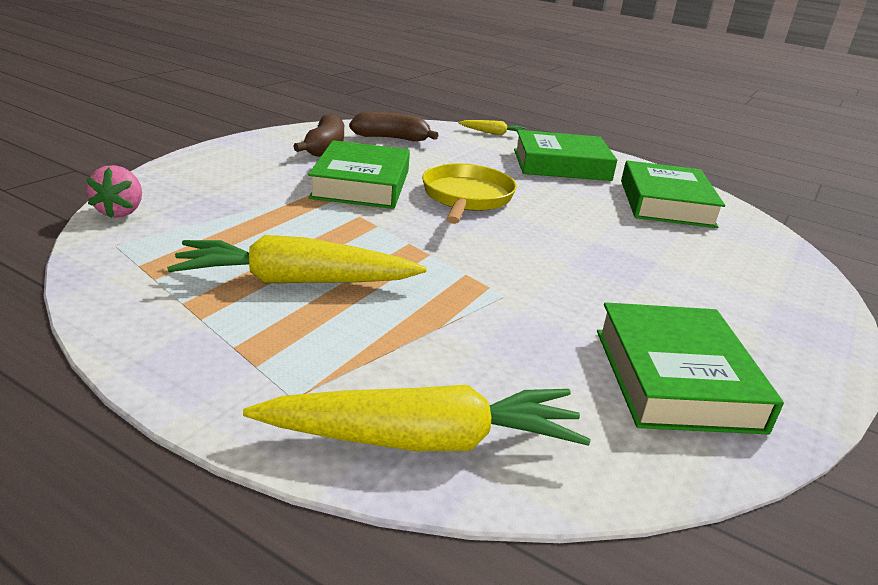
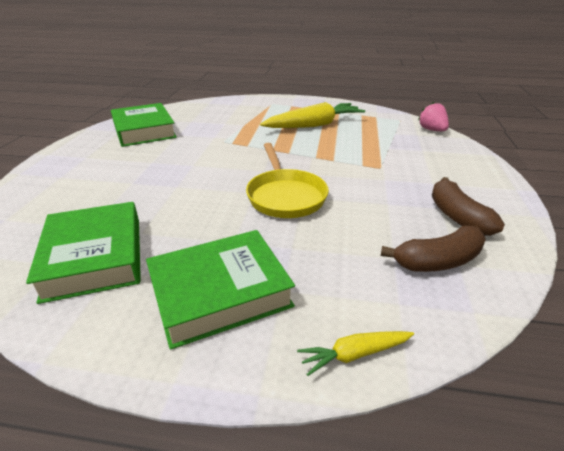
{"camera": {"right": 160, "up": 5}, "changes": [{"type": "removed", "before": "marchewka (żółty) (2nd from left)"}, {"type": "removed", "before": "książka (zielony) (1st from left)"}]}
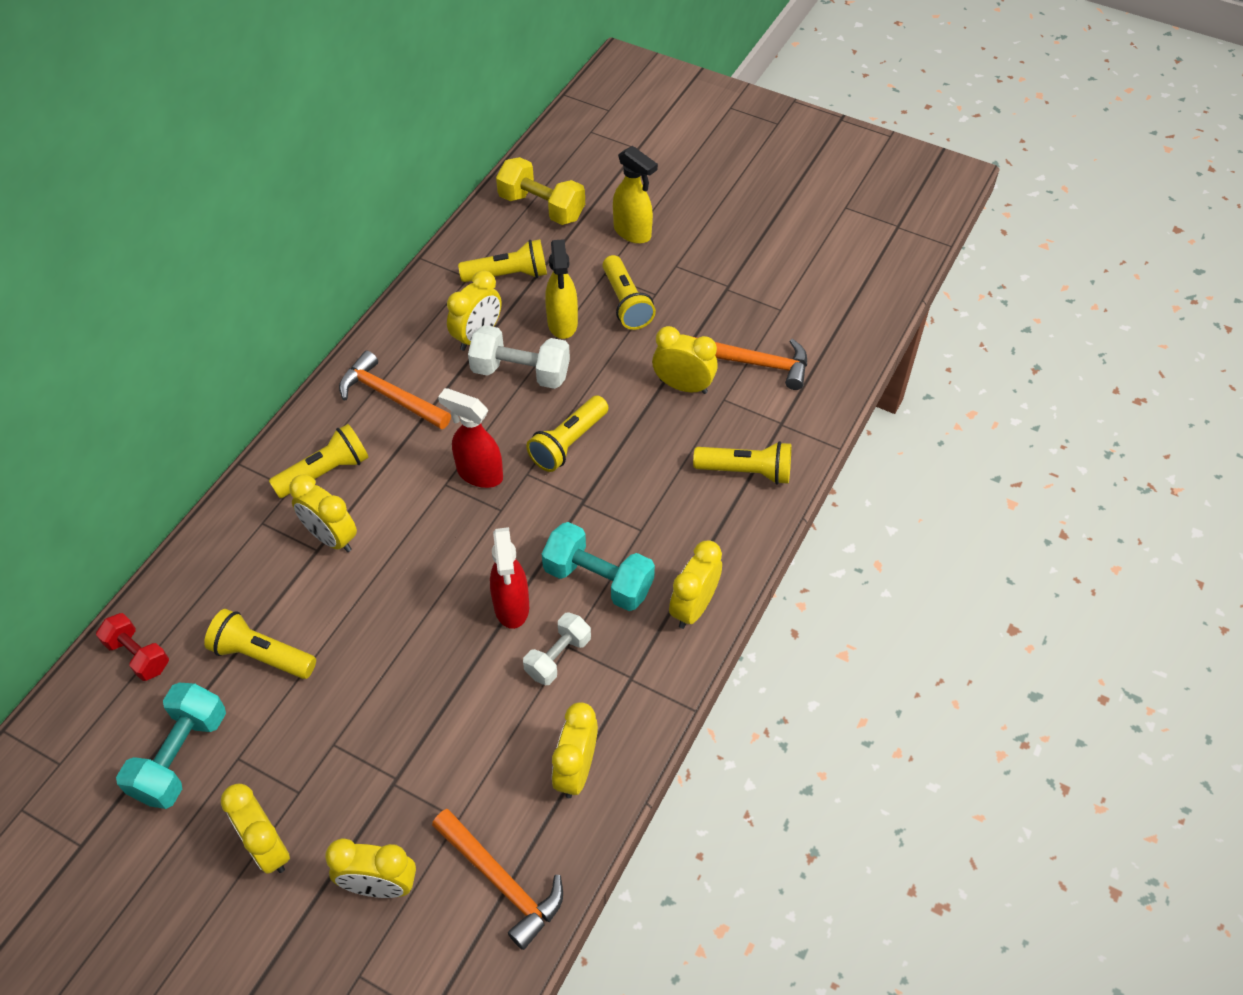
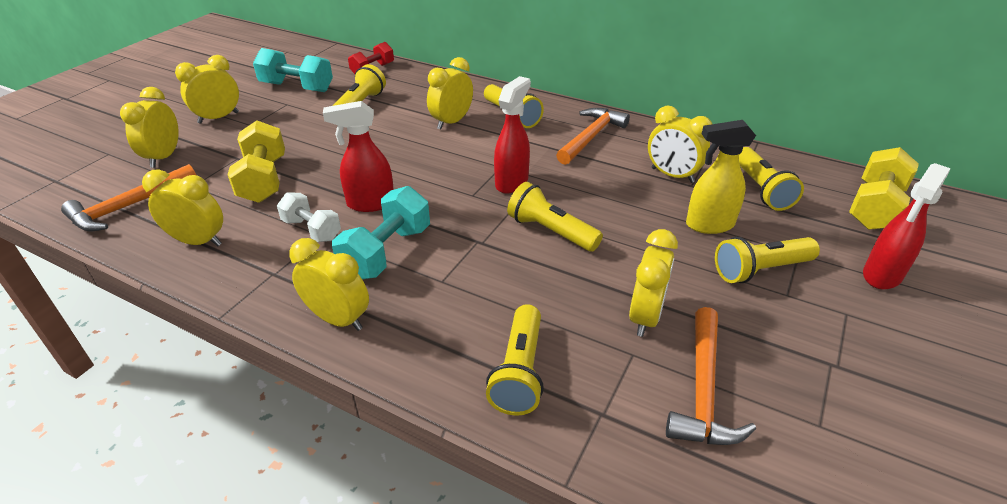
{"camera": {"right": 90, "up": -15}, "changes": [{"type": "removed", "before": "hantel (biały) (1st from left)"}, {"type": "added", "after": "hantel (żółty) (1st from left)"}, {"type": "recoloured", "before": "spryskiwacz (żółty) (2nd from left)", "after": "spryskiwacz (czerwony) (3rd from left)"}]}
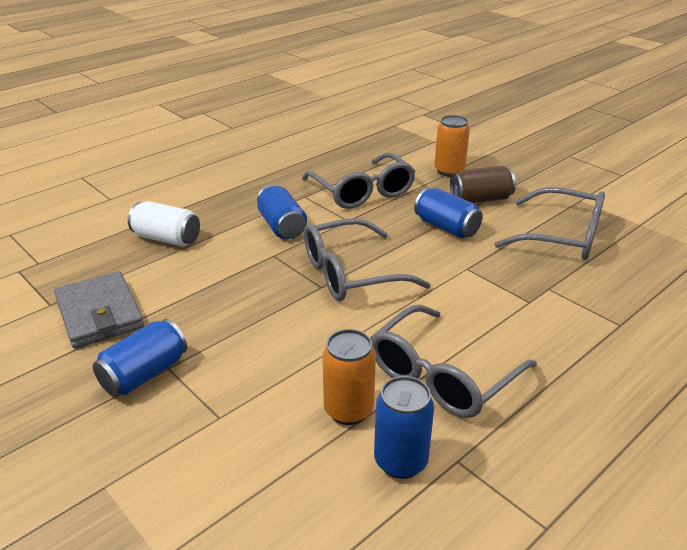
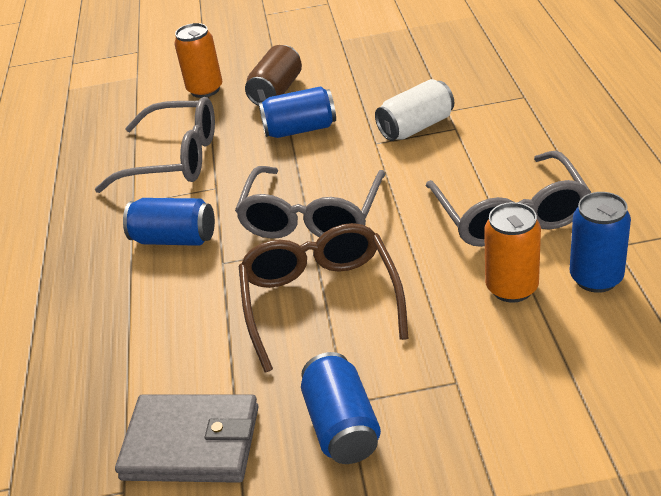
{"camera": {"right": -50, "up": 5}, "changes": [{"type": "removed", "before": "okulary (szary) (4th from left)"}, {"type": "added", "after": "okulary (brązowy)"}, {"type": "moved", "before": "puszka (biały)"}]}
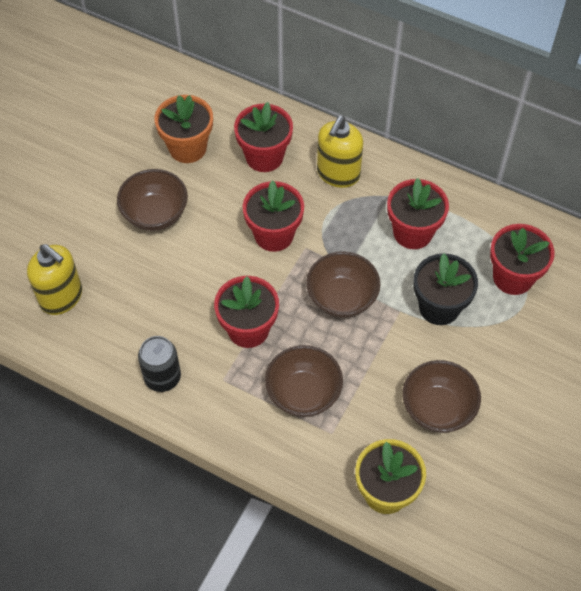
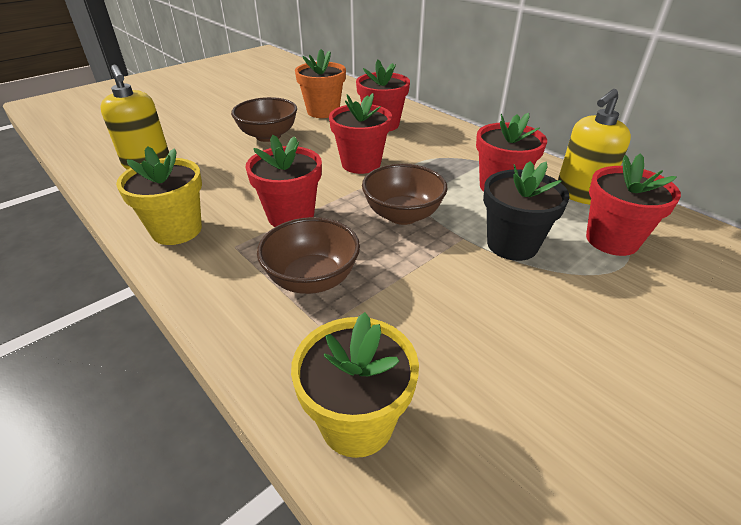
{"camera": {"right": 20, "up": -20}, "changes": [{"type": "removed", "before": "miska (brązowy) (4th from left)"}, {"type": "moved", "before": "dozownik mydła (żółty) (2nd from left)"}, {"type": "replaced", "before": "puszka (czarny)", "after": "doniczka (żółty) (1st from left)"}]}
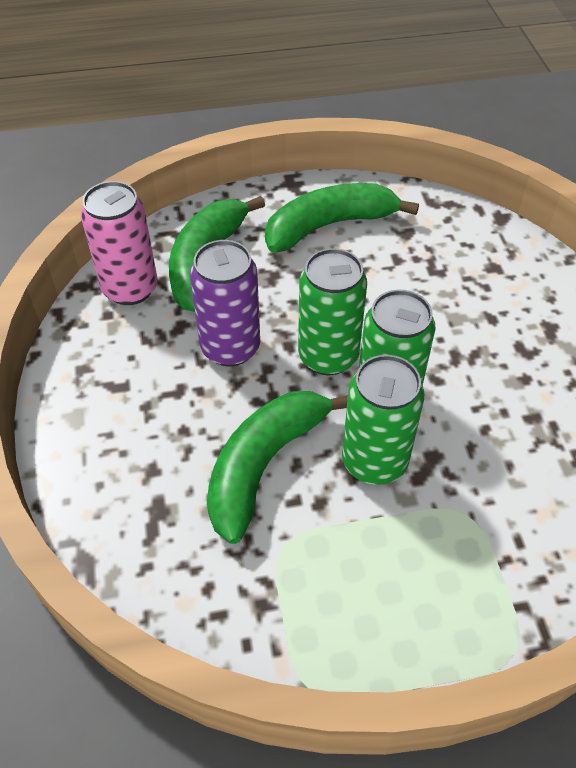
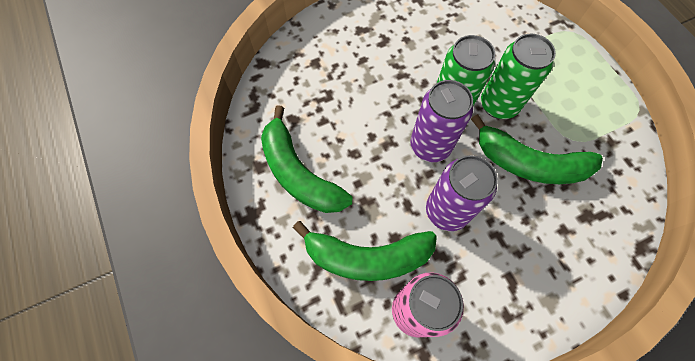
{"camera": {"right": -105, "up": 15}, "changes": [{"type": "recoloured", "before": "puszka (zielony) (1st from left)", "after": "puszka (fioletowy) (1st from left)"}]}
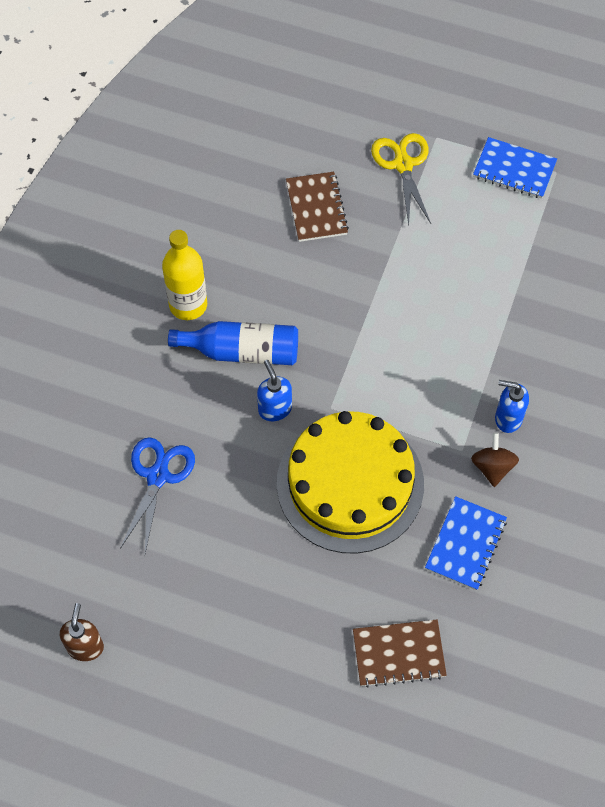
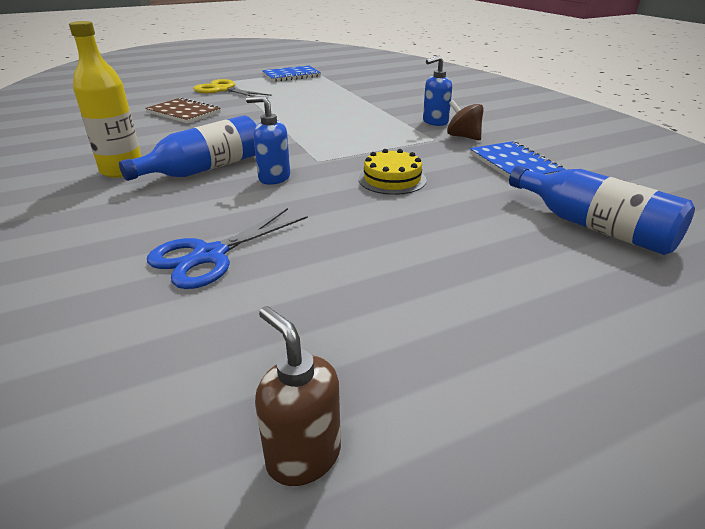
{"camera": {"right": -45, "up": -30}, "changes": [{"type": "replaced", "before": "zeszyt (brązowy) (2nd from left)", "after": "butelka (niebieski) (2nd from left)"}, {"type": "turned", "before": "nożyczki (niebieski)", "turn": -105}, {"type": "resized", "before": "tort (żółty)", "scale": 0.43}]}
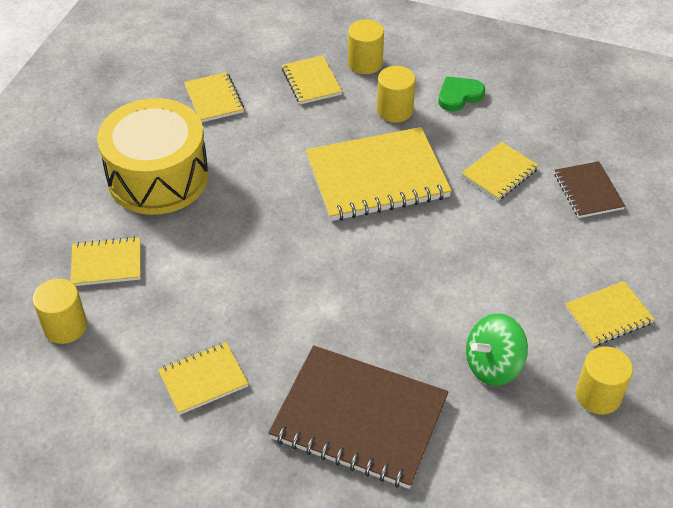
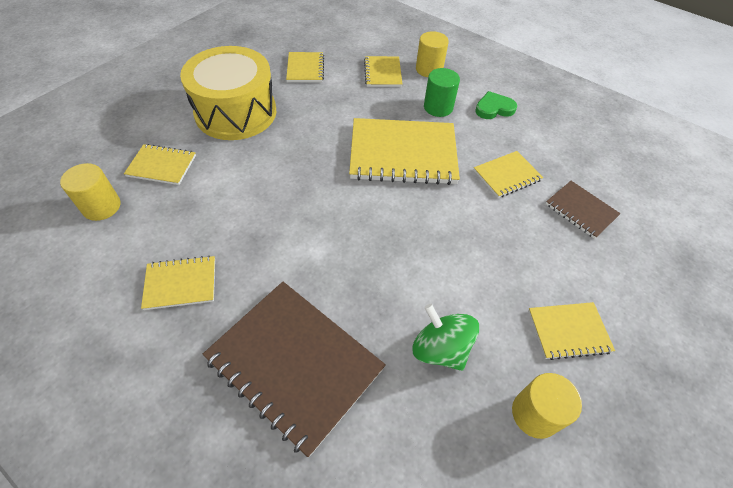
{"camera": {"right": 15, "up": 5}, "changes": [{"type": "recoloured", "before": "walec (żółty) (3rd from left)", "after": "walec (zielony)"}, {"type": "turned", "before": "bączek (zielony)", "turn": 60}, {"type": "turned", "before": "zeszyt (brązowy) (2nd from left)", "turn": -45}]}
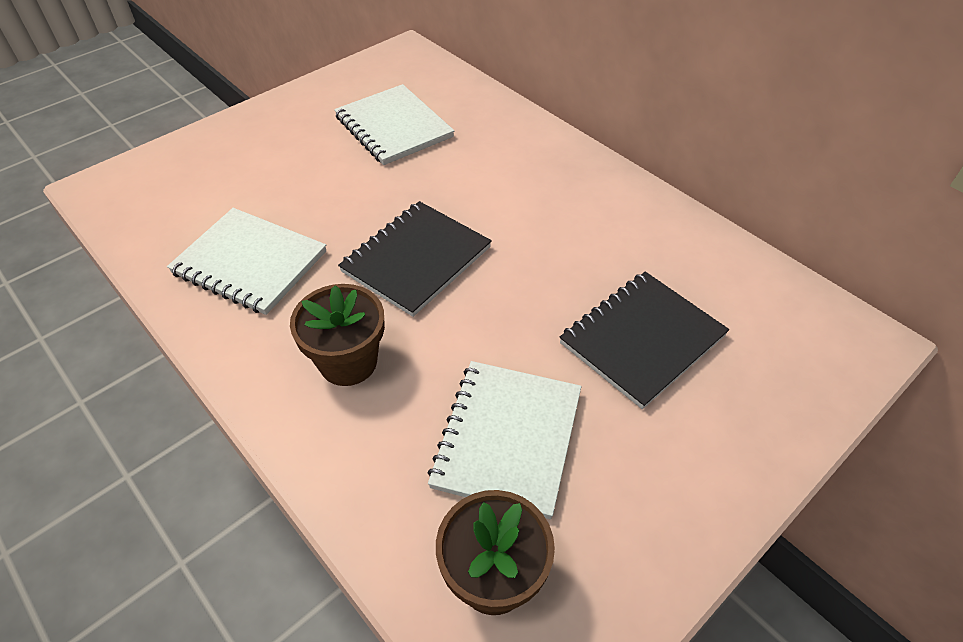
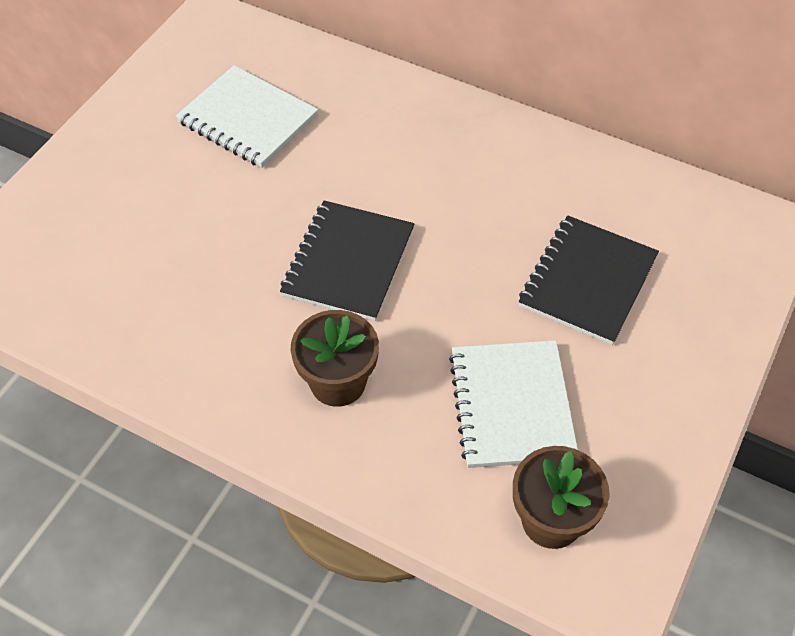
{"camera": {"right": -20, "up": 5}, "changes": [{"type": "removed", "before": "zeszyt (biały) (1st from left)"}]}
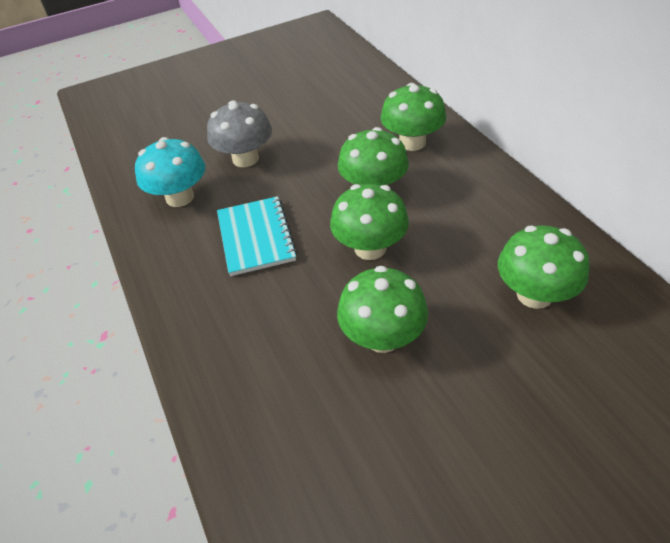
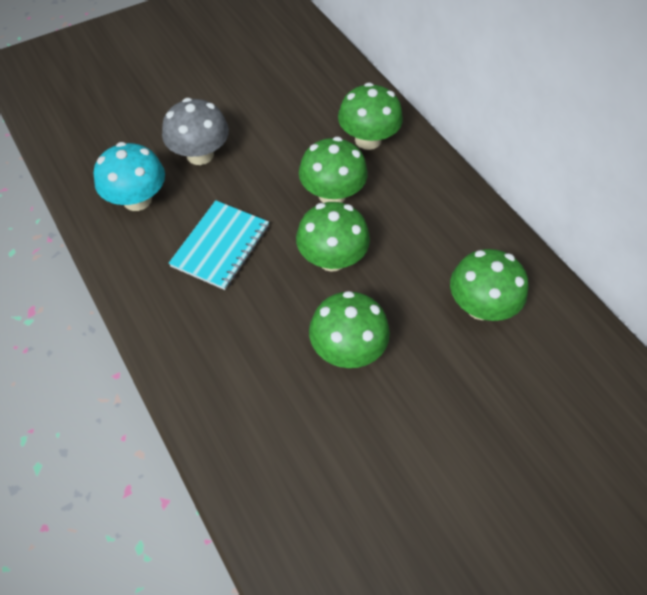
{"camera": {"right": -10, "up": 10}, "changes": [{"type": "turned", "before": "zeszyt (turkusowy)", "turn": 45}]}
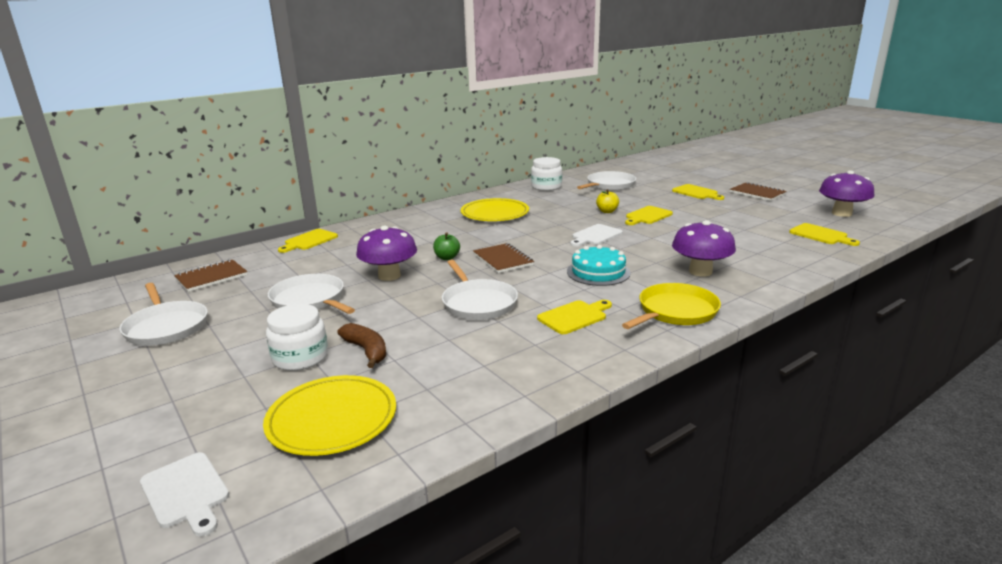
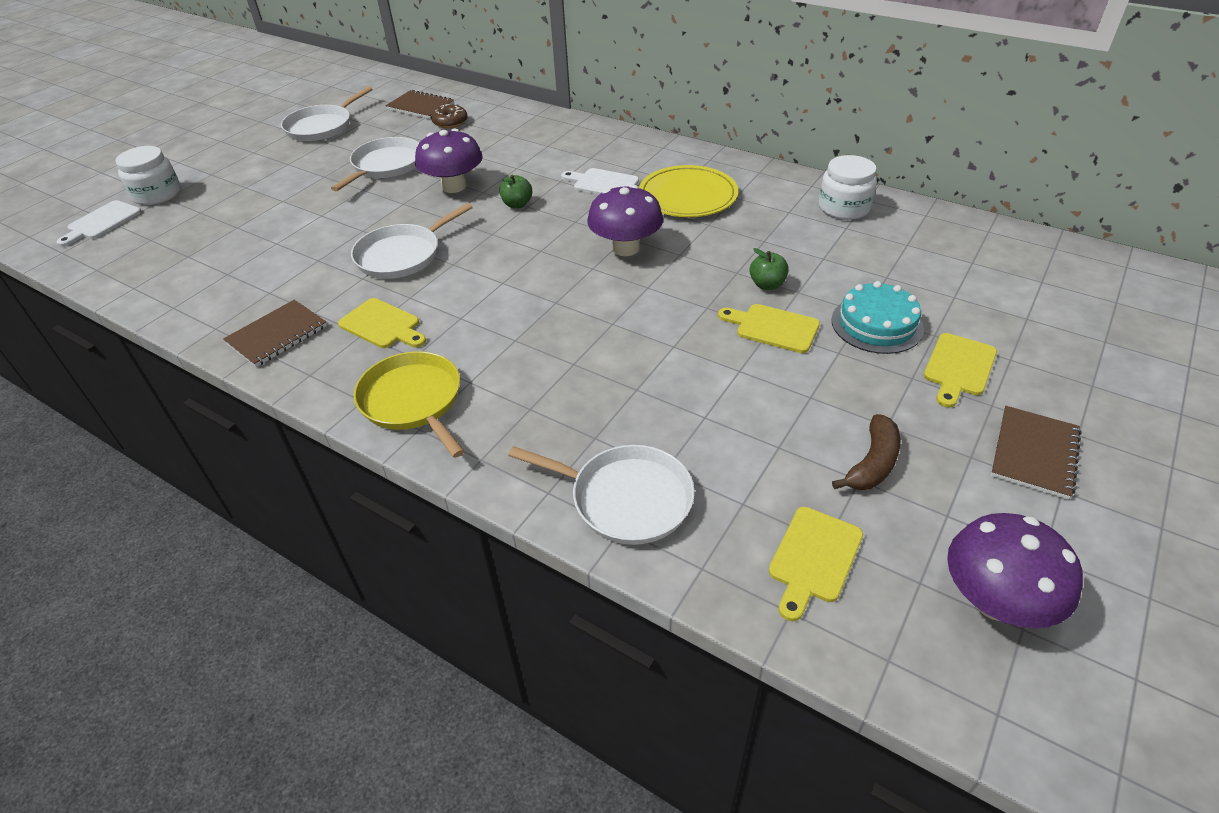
{"camera": {"right": 70, "up": 20}, "changes": [{"type": "removed", "before": "talerz (żółty) (1st from left)"}, {"type": "removed", "before": "deska do krojenia (żółty) (1st from left)"}, {"type": "added", "after": "donut (brązowy)"}, {"type": "moved", "before": "słoik (biały) (1st from left)"}, {"type": "moved", "before": "banan (brązowy)"}, {"type": "moved", "before": "zeszyt (brązowy) (2nd from left in the first image)", "after": "zeszyt (brązowy) (1st from left)"}, {"type": "moved", "before": "tort (turkusowy)"}, {"type": "moved", "before": "deska do krojenia (biały) (2nd from left)"}, {"type": "moved", "before": "patelnia (biały) (4th from left)"}, {"type": "moved", "before": "grzyb (fioletowy) (2nd from left)"}, {"type": "recoloured", "before": "jabłko (żółty)", "after": "jabłko (zielony) (2nd from left)"}, {"type": "turned", "before": "patelnia (żółty)", "turn": -150}]}
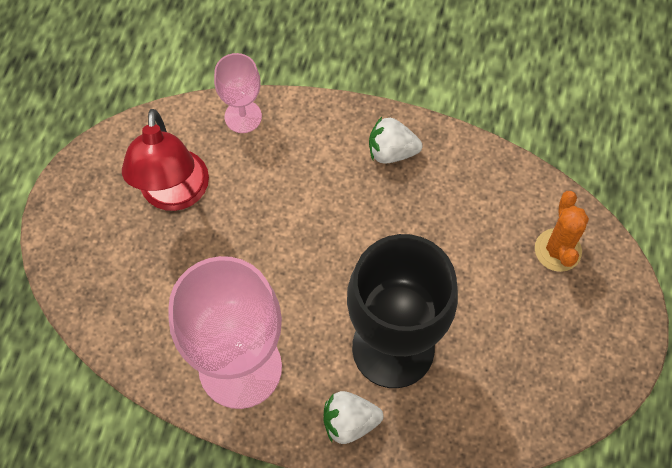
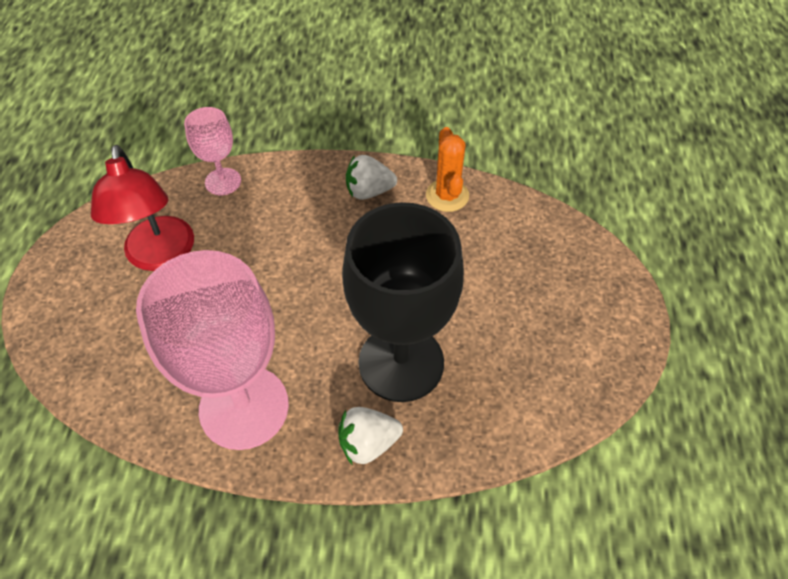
{"camera": {"right": -10, "up": -10}, "changes": [{"type": "moved", "before": "kaktus (pomarańczowy)"}]}
